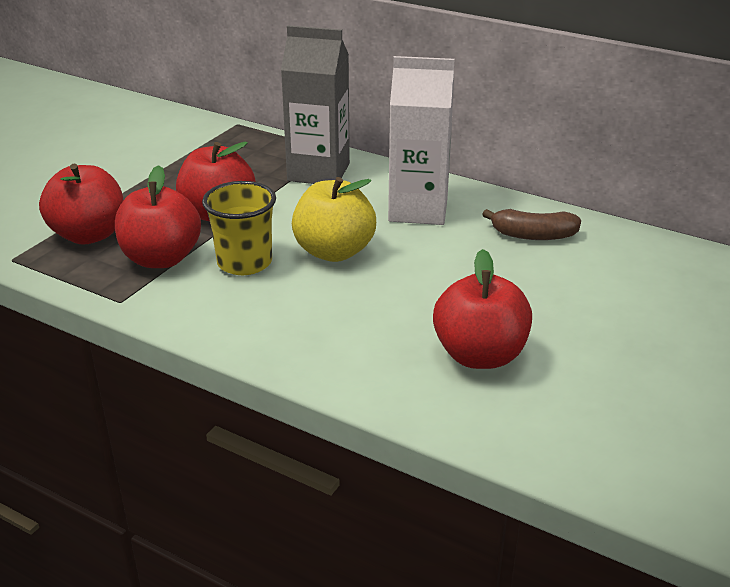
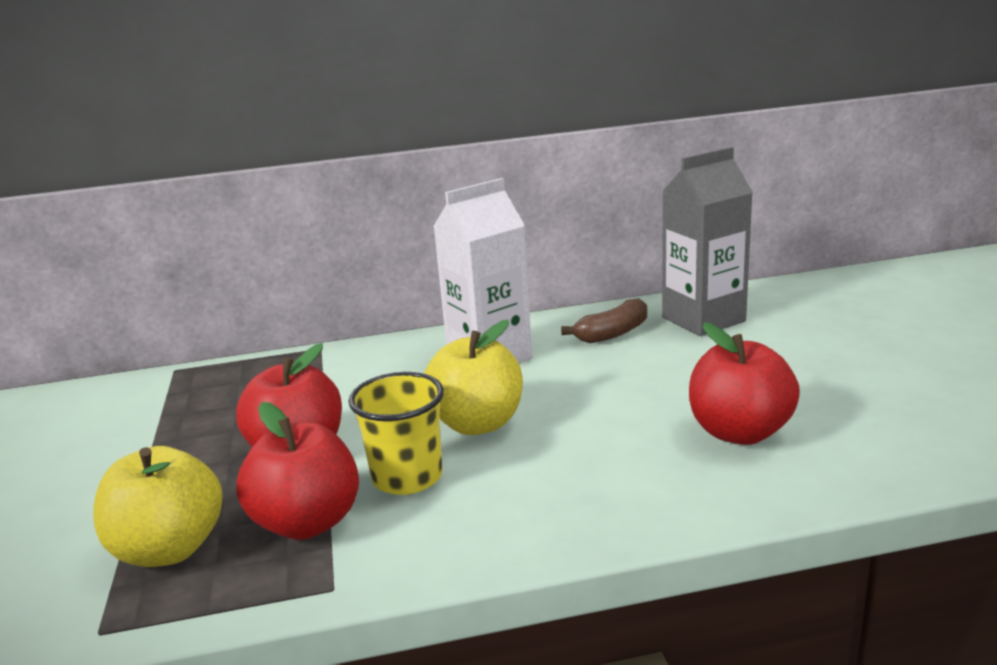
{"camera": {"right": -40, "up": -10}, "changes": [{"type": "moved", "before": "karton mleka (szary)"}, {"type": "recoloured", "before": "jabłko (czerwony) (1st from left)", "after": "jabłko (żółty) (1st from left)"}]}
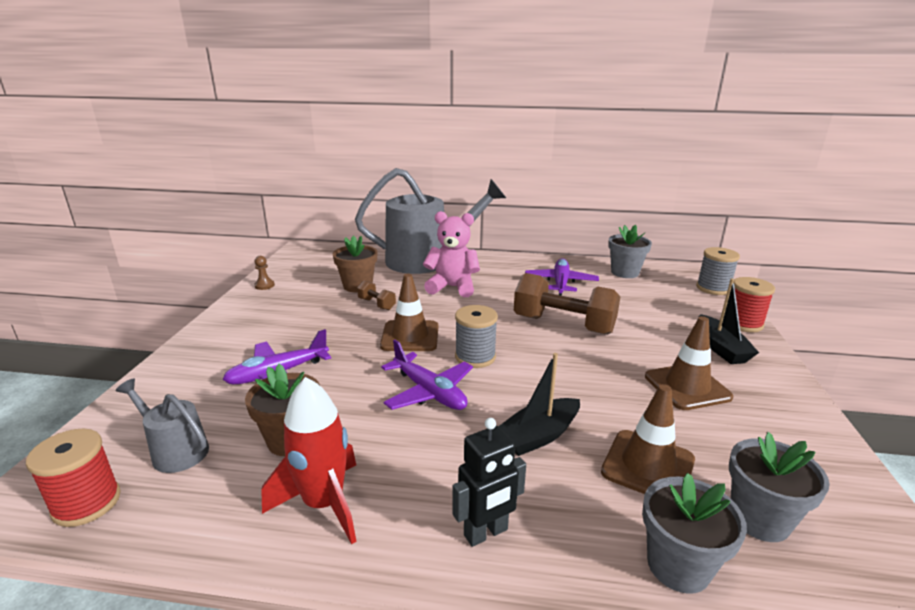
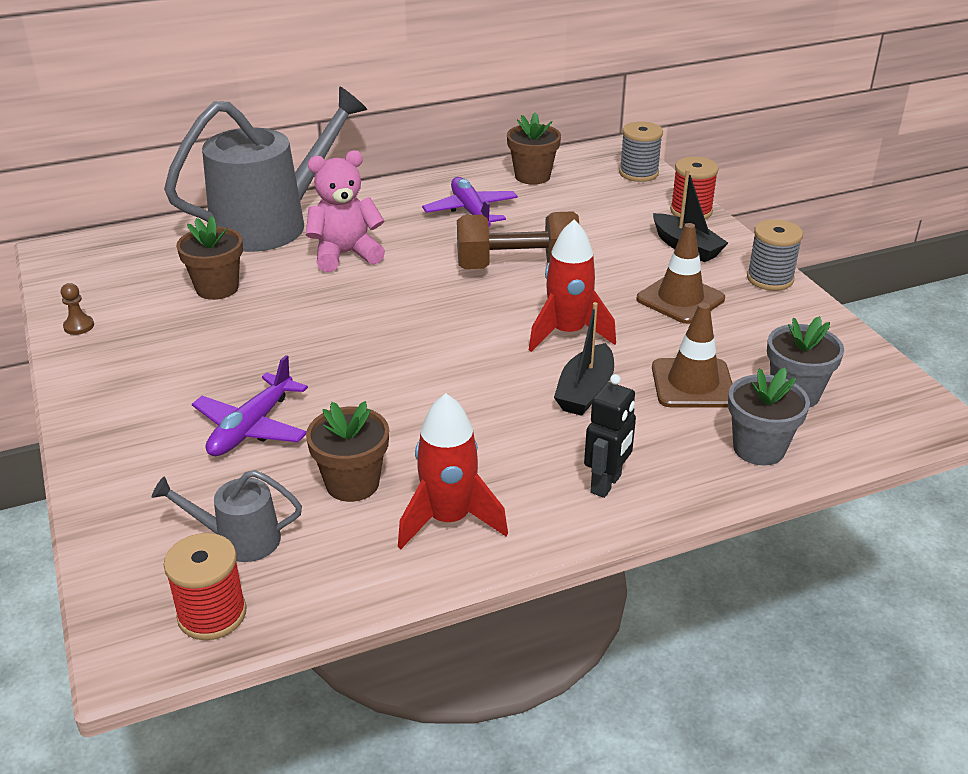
{"camera": {"right": -30, "up": 10}, "changes": [{"type": "removed", "before": "hantel (brązowy) (1st from left)"}, {"type": "removed", "before": "pachołek (brązowy) (1st from left)"}, {"type": "removed", "before": "samolot (fioletowy) (2nd from left)"}, {"type": "added", "after": "rakieta (czerwony) (2nd from left)"}, {"type": "moved", "before": "szpulka (szary) (1st from left in the first image)", "after": "szpulka (szary) (2nd from left)"}, {"type": "recoloured", "before": "doniczka (szary) (1st from left)", "after": "doniczka (brązowy) (3rd from left)"}]}
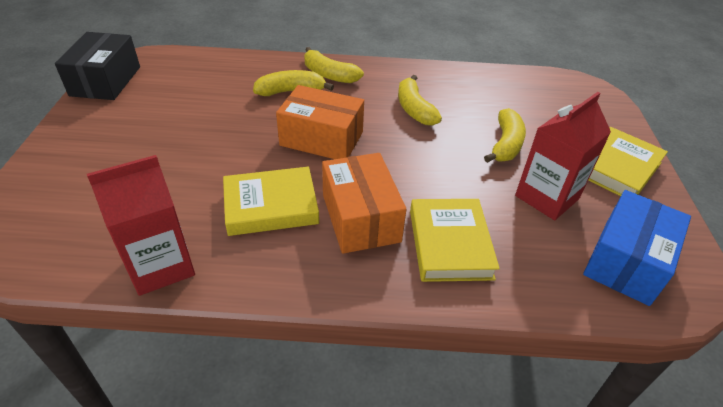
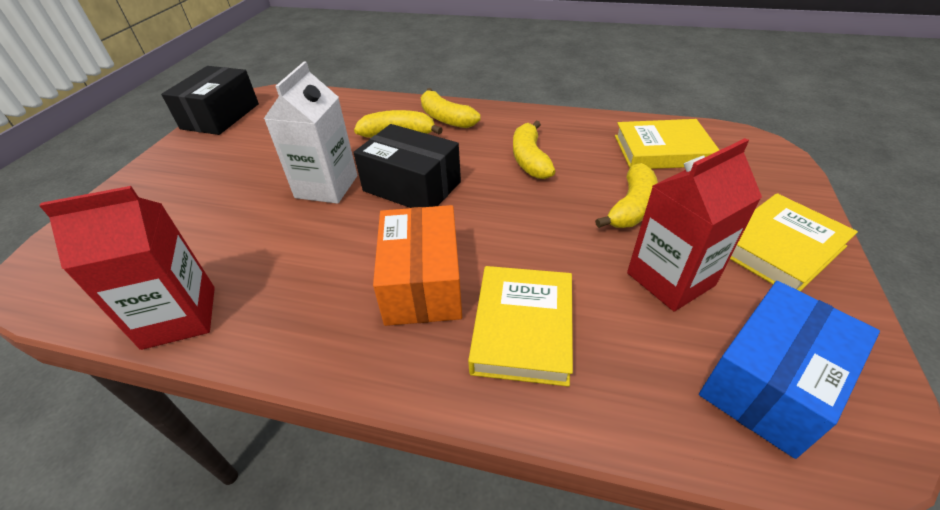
{"camera": {"right": 15, "up": 0}, "changes": [{"type": "added", "after": "karton mleka (biały)"}, {"type": "moved", "before": "książka (żółty) (1st from left in the first image)", "after": "książka (żółty) (2nd from left)"}, {"type": "recoloured", "before": "pudełko (pomarańczowy) (1st from left)", "after": "pudełko (czarny) (2nd from left)"}]}
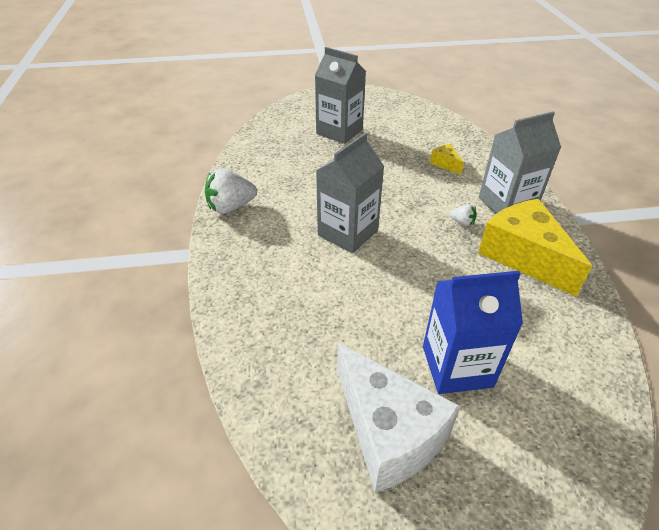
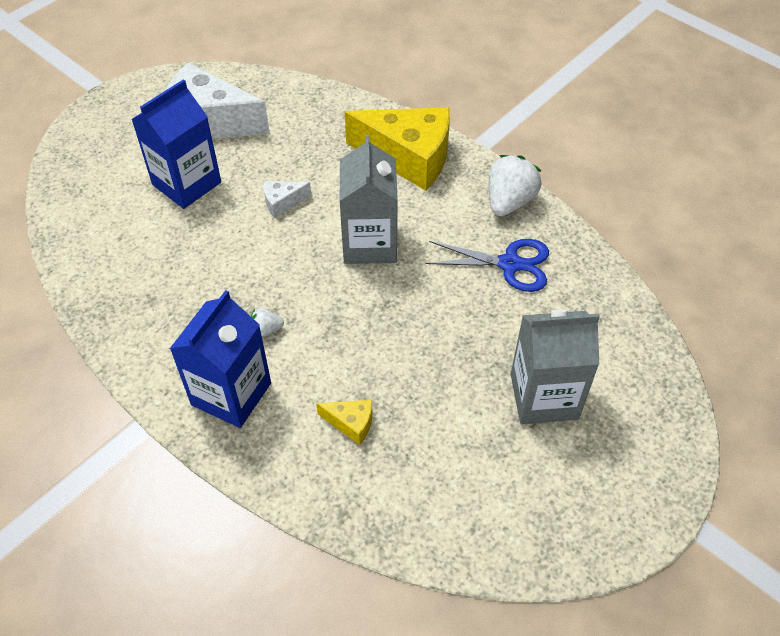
{"camera": {"right": 140, "up": 10}, "changes": [{"type": "added", "after": "ser (biały) (2nd from left)"}, {"type": "added", "after": "nożyczki (niebieski)"}, {"type": "moved", "before": "ser (żółty) (2nd from left)"}, {"type": "recoloured", "before": "karton mleka (szary) (3rd from left)", "after": "karton mleka (niebieski) (2nd from left)"}]}
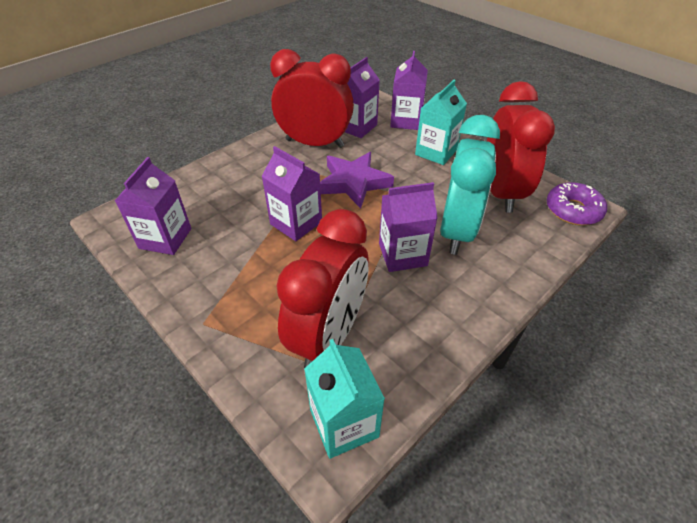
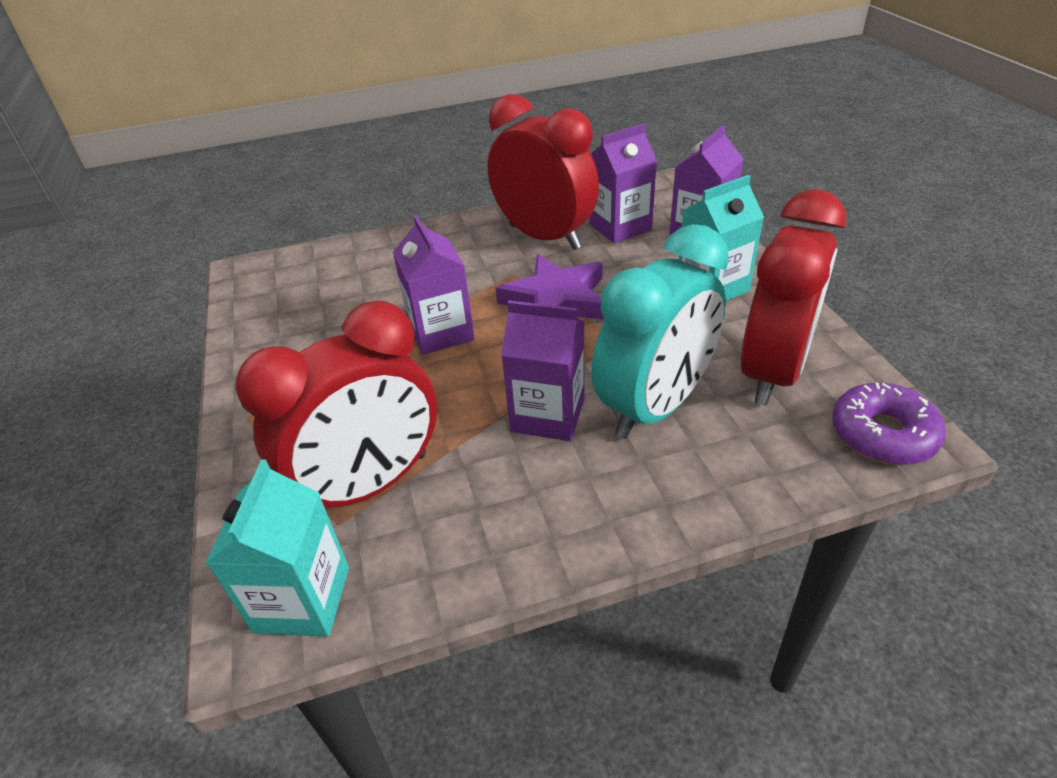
{"camera": {"right": 30, "up": -5}, "changes": [{"type": "removed", "before": "karton mleka (fioletowy) (1st from left)"}]}
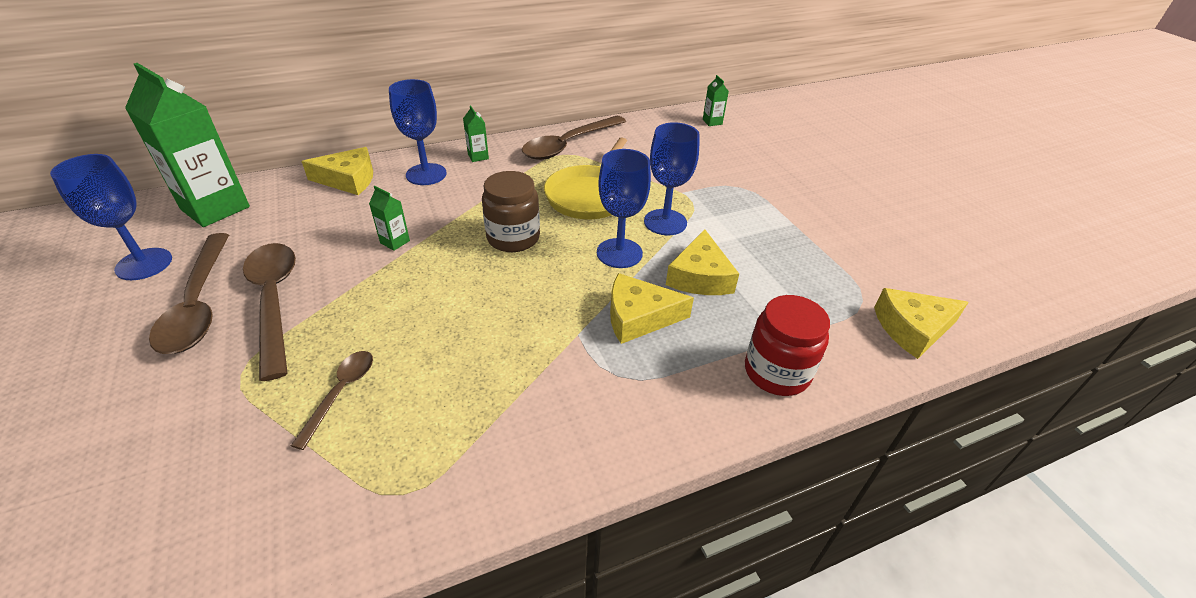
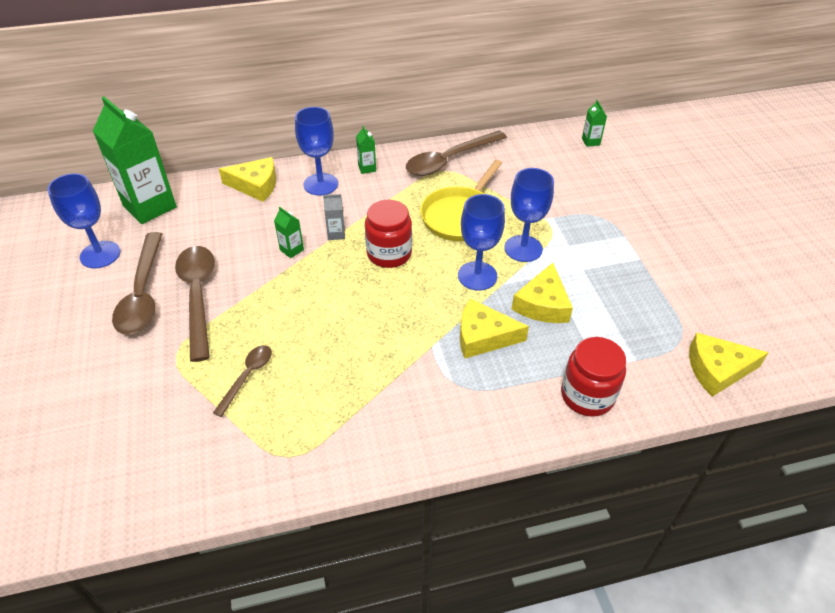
{"camera": {"right": 10, "up": 5}, "changes": [{"type": "added", "after": "karton mleka (szary)"}, {"type": "recoloured", "before": "słoik (brązowy)", "after": "słoik (czerwony) (1st from left)"}]}
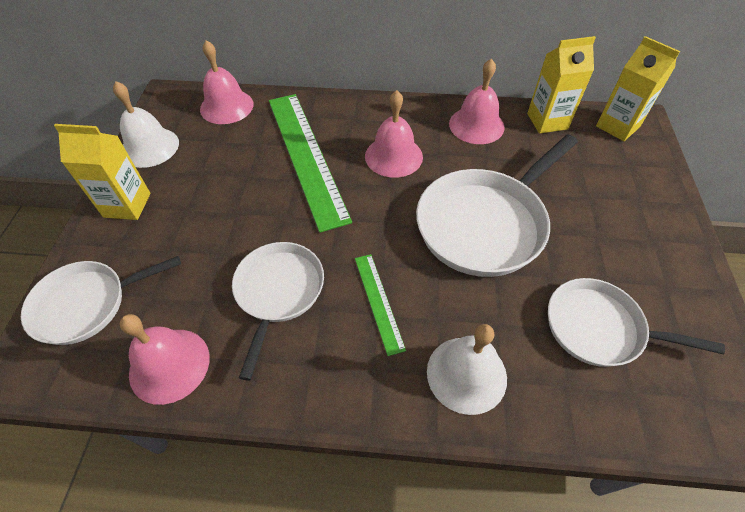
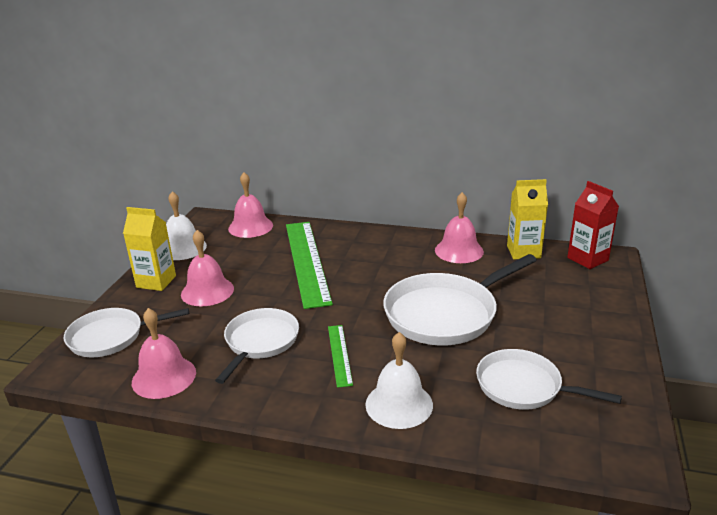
{"camera": {"right": 10, "up": -25}, "changes": [{"type": "moved", "before": "dzwonek (różowy) (3rd from left in the first image)", "after": "dzwonek (różowy) (2nd from left)"}, {"type": "recoloured", "before": "karton mleka (żółty) (3rd from left)", "after": "karton mleka (czerwony)"}]}
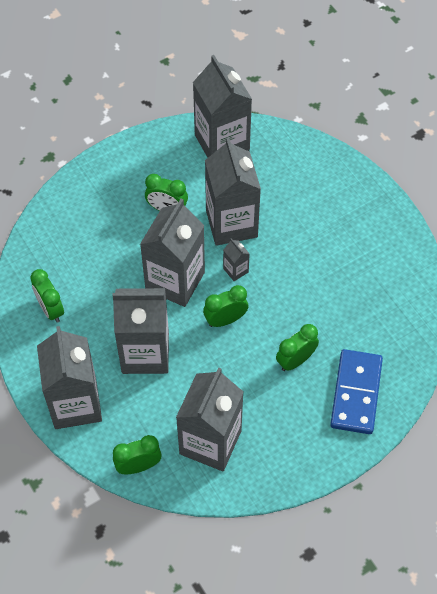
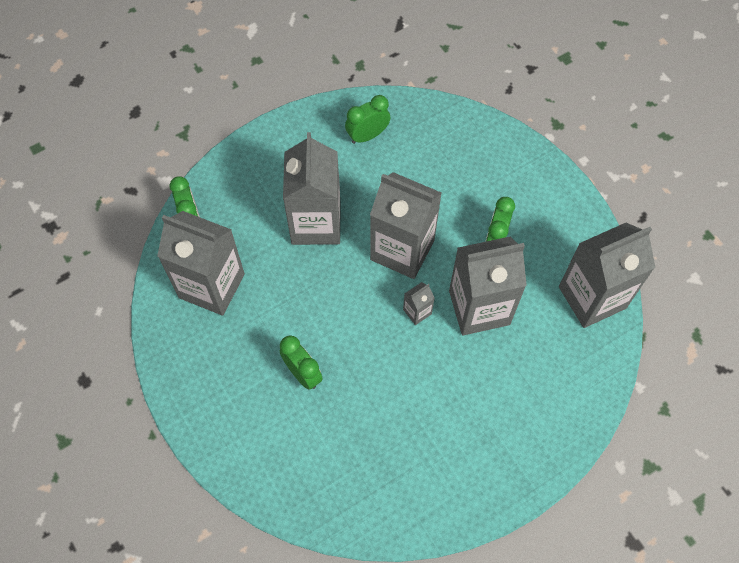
{"camera": {"right": 90, "up": 5}, "changes": [{"type": "removed", "before": "karton mleka (szary) (1st from left)"}, {"type": "removed", "before": "budzik (zielony) (4th from left)"}, {"type": "removed", "before": "kostka domina (niebieski)"}]}
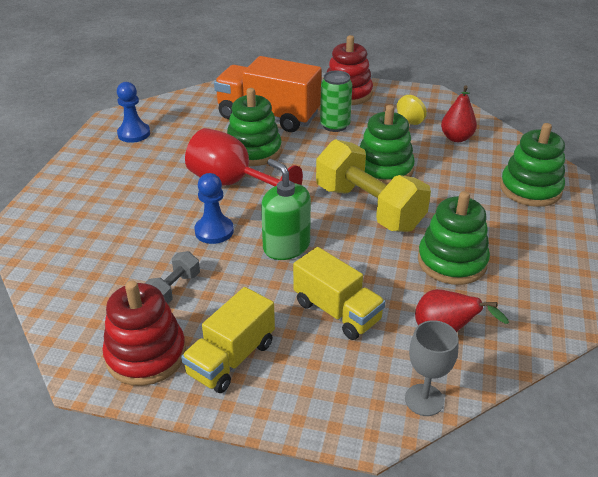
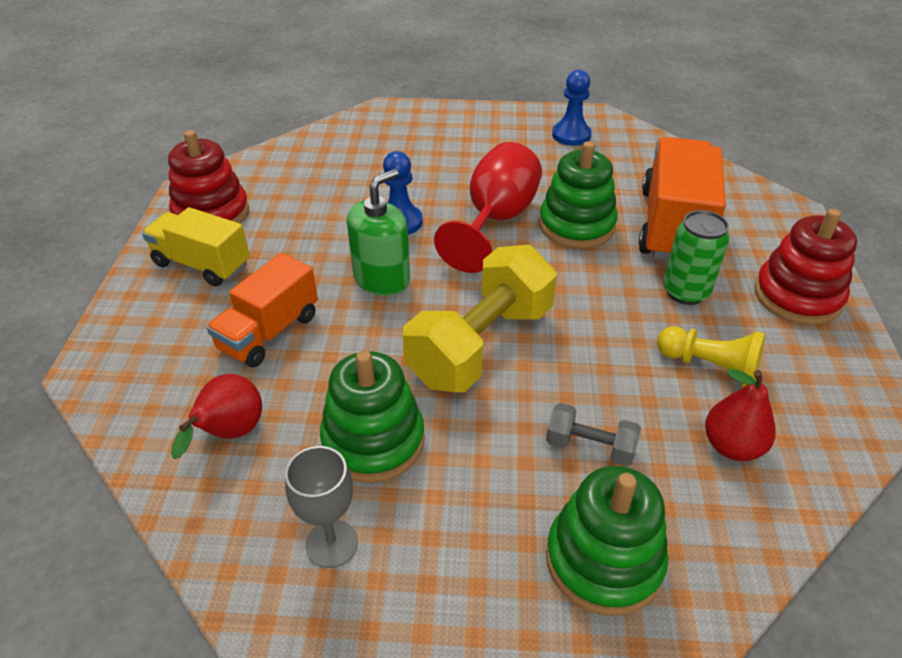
{"camera": {"right": 80, "up": 5}, "changes": [{"type": "removed", "before": "zabawka nakładanka (zielony) (2nd from left)"}, {"type": "moved", "before": "hantel (szary)"}, {"type": "moved", "before": "kielich (szary)"}, {"type": "recoloured", "before": "ciężarówka (żółty) (2nd from left)", "after": "ciężarówka (pomarańczowy) (1st from left)"}]}
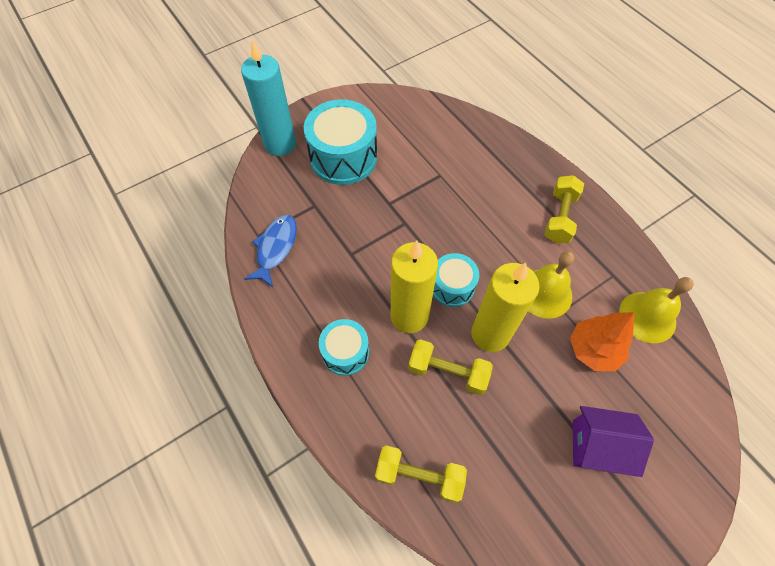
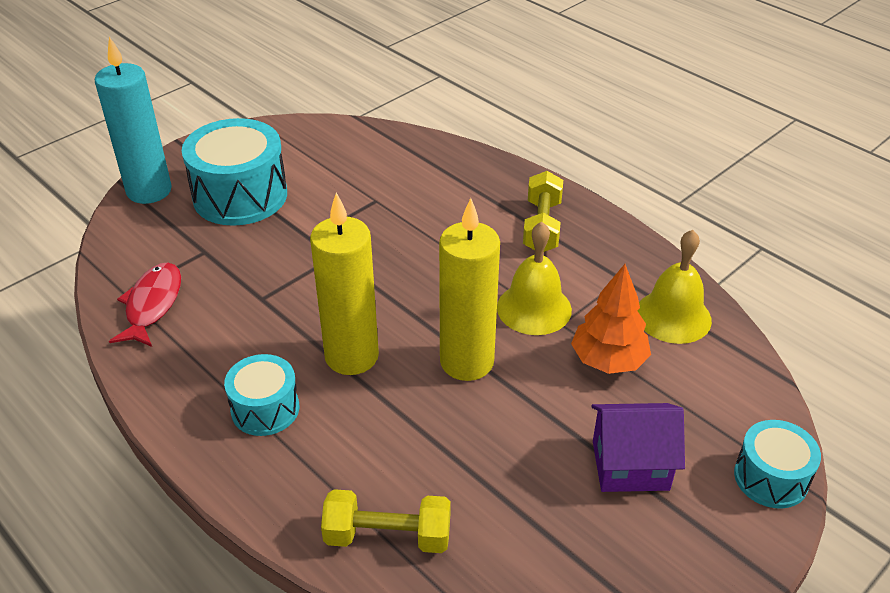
{"camera": {"right": -10, "up": -20}, "changes": [{"type": "removed", "before": "hantel (żółty) (2nd from left)"}, {"type": "moved", "before": "bęben (turkusowy) (3rd from left)"}, {"type": "recoloured", "before": "ryba (niebieski)", "after": "ryba (czerwony)"}]}
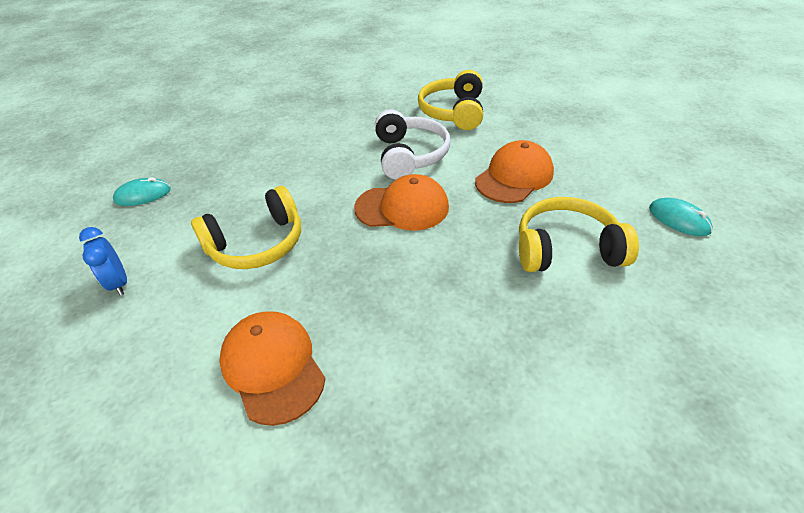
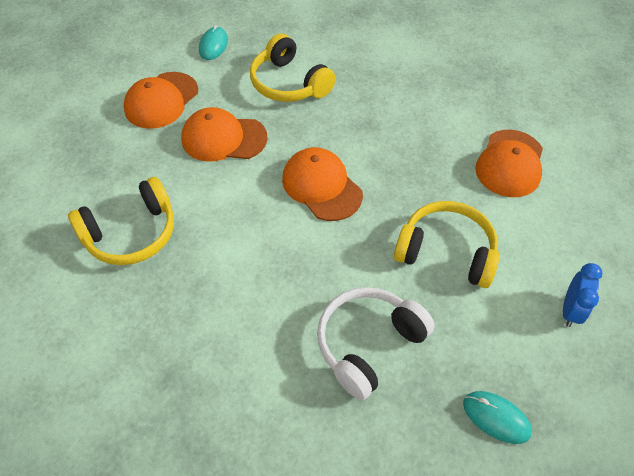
{"camera": {"right": -130, "up": 10}, "changes": [{"type": "added", "after": "czapka (pomarańczowy) (1st from left)"}, {"type": "moved", "before": "słuchawki (biały)"}]}
